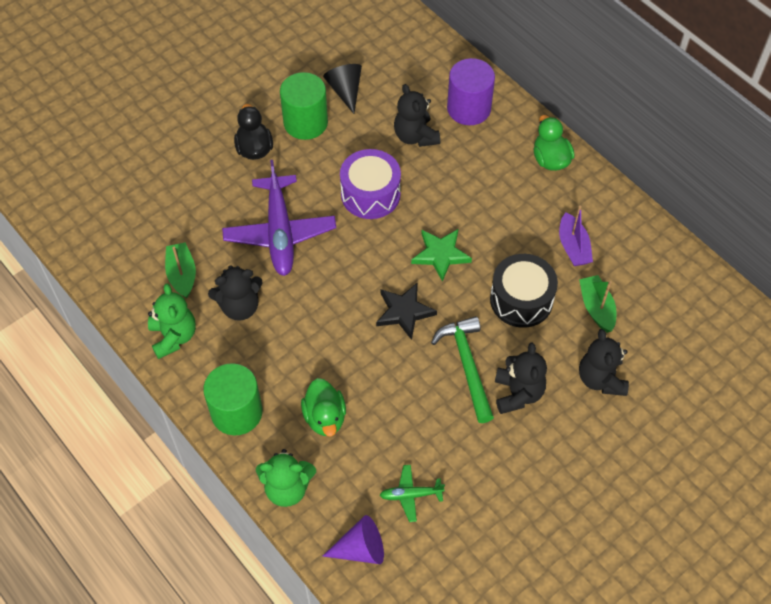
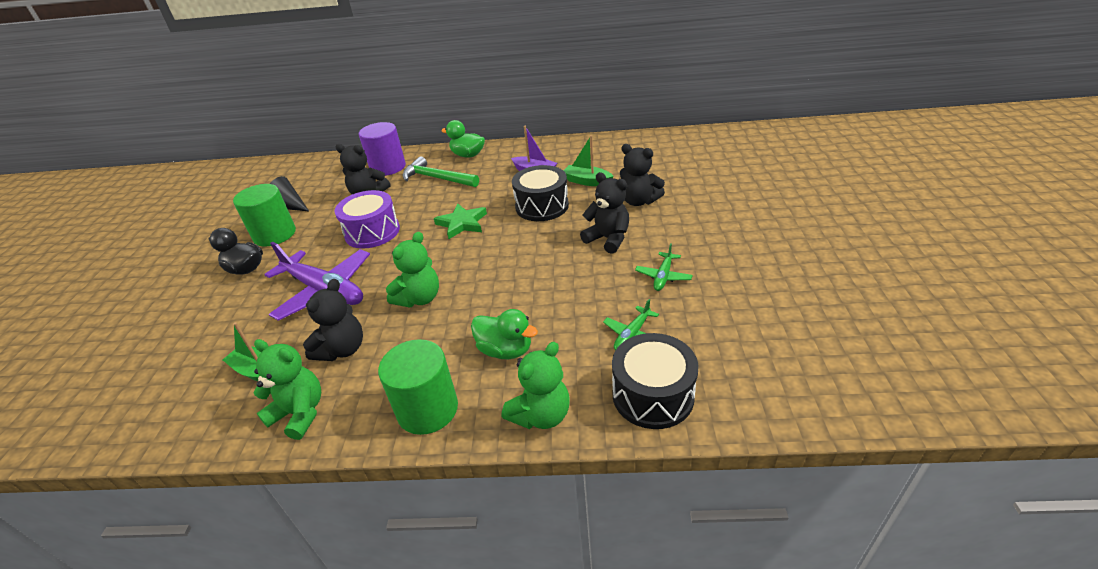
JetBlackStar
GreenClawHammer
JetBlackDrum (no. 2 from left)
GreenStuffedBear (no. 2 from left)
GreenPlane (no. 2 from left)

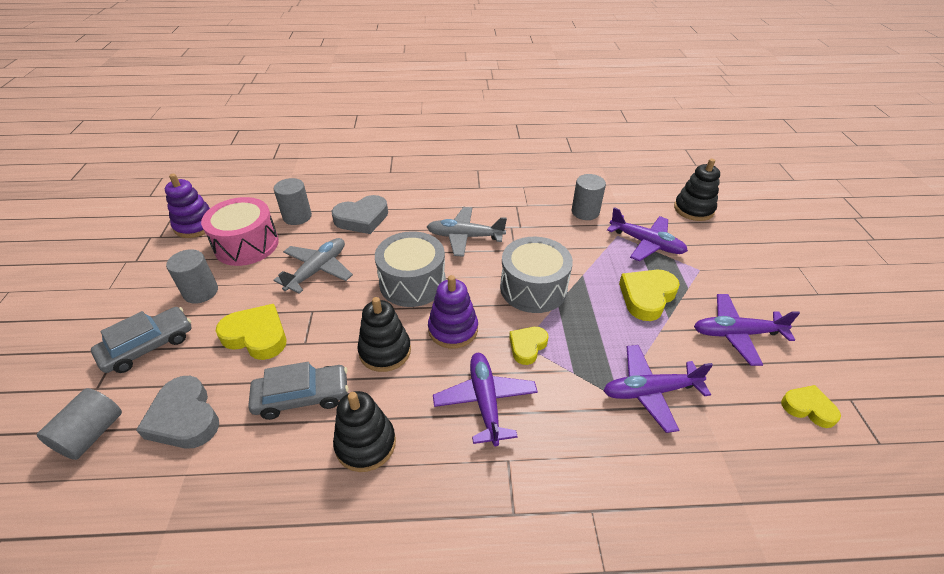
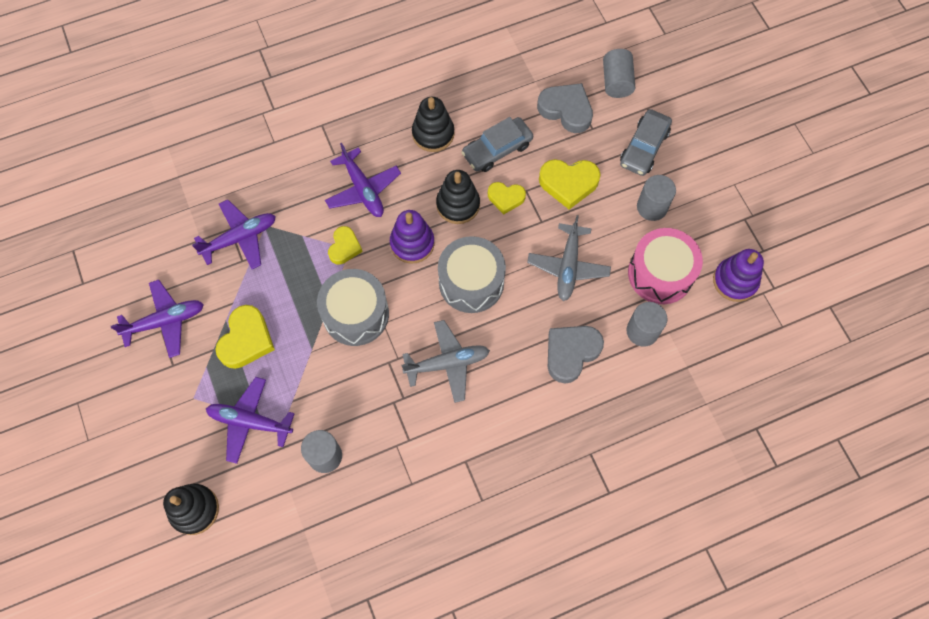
BrightYellowHeartShape (no. 3 from left)

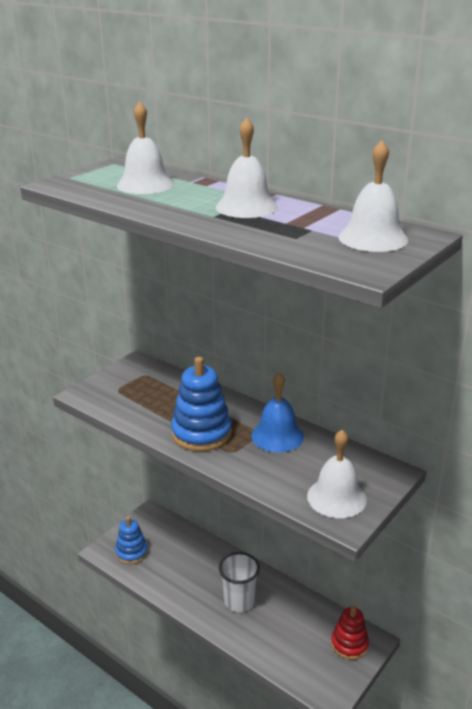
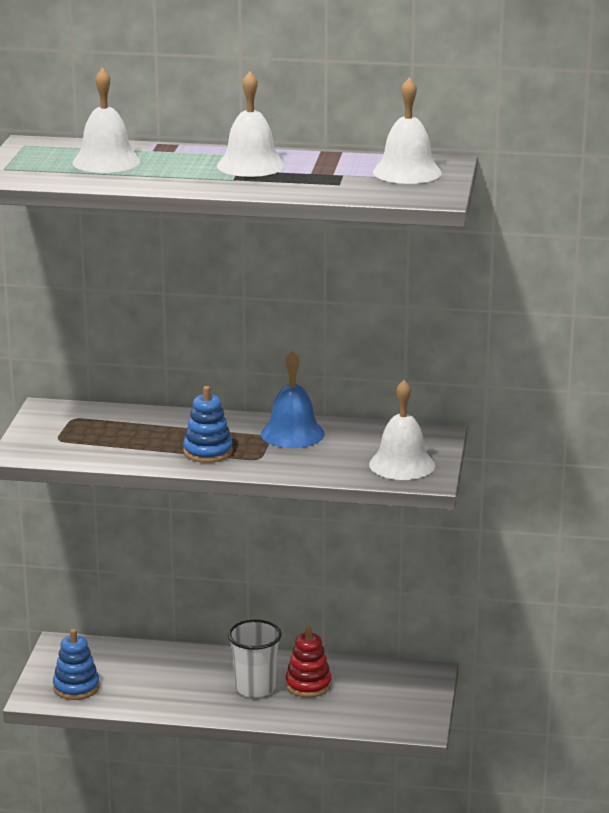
RoyalBlueStackingToy (no. 2 from left)
ScarletStackingToy

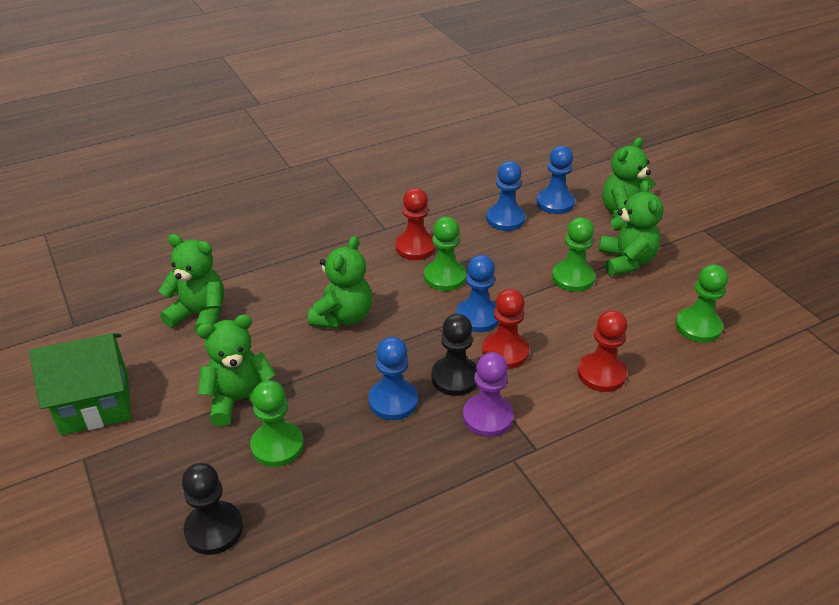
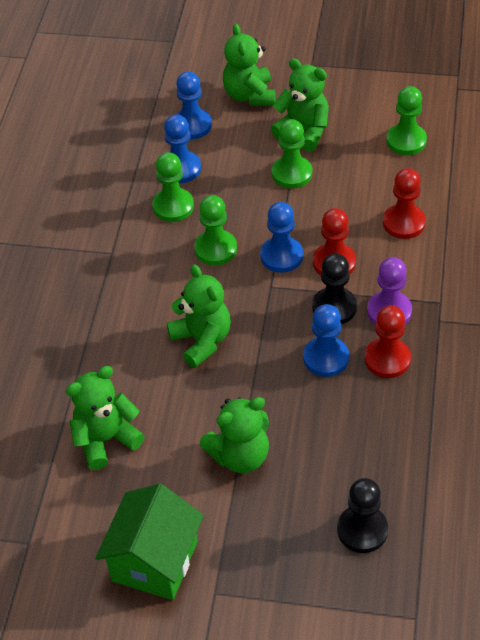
ScarletPawn (no. 2 from left)
GreenStuffedBear (no. 3 from left)
GreenPawn (no. 1 from left)

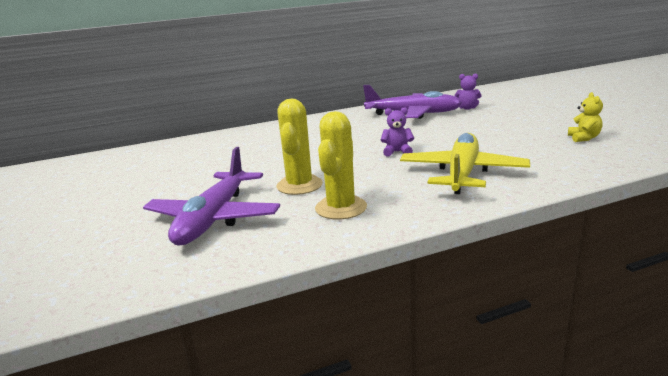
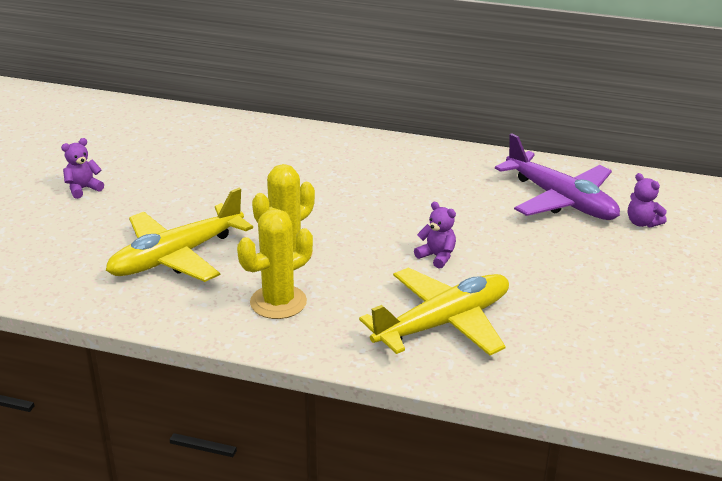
BrightYellowStuffedBear
BrightYellowPlane (no. 1 from left)
RoyalPurpleStuffedBear (no. 1 from left)

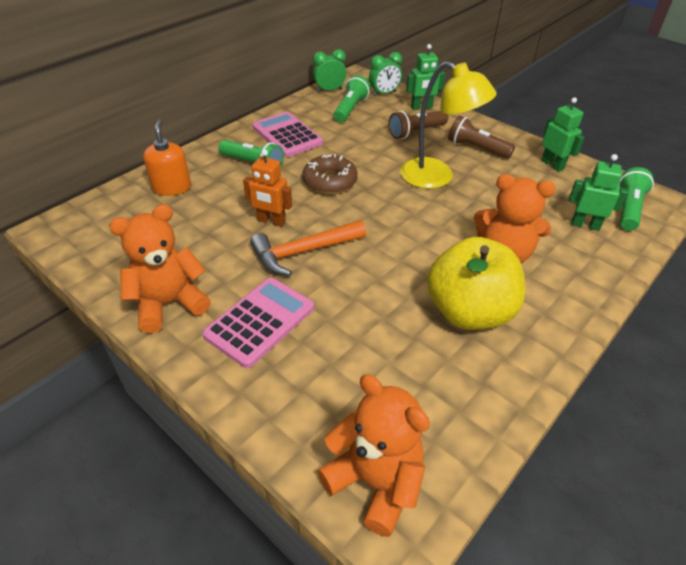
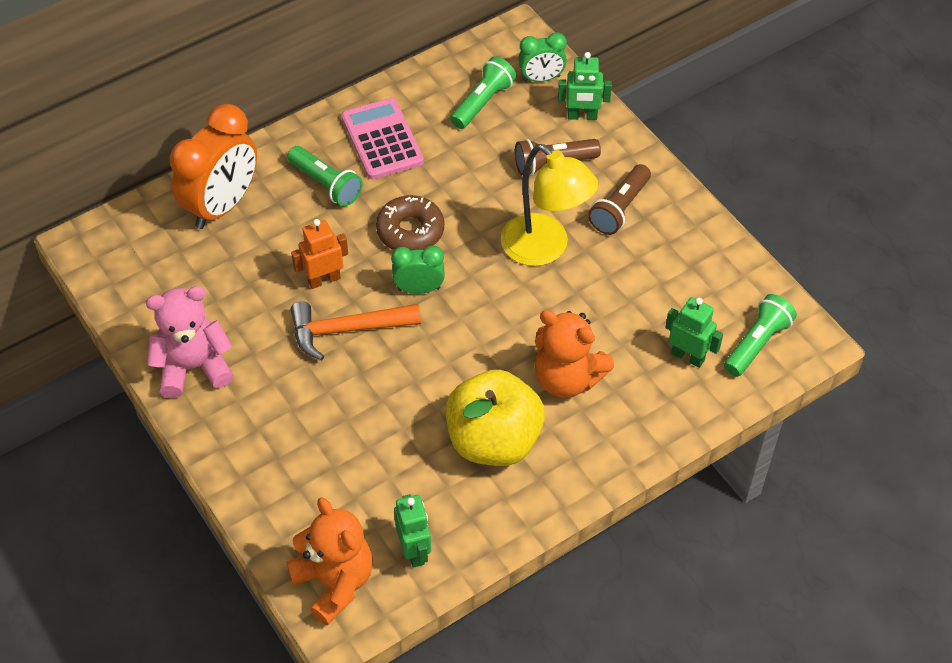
GreenClock (no. 1 from left)
GreenRobotFigure (no. 1 from left)
RussetPocketTorch (no. 2 from left)
BrightOrangeClock
BrightOrangeRobotFigure
RosyStuffedBear
RosyCalculator (no. 1 from left in the first image)

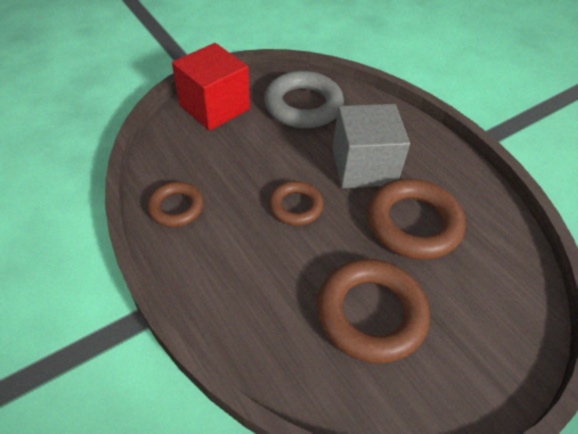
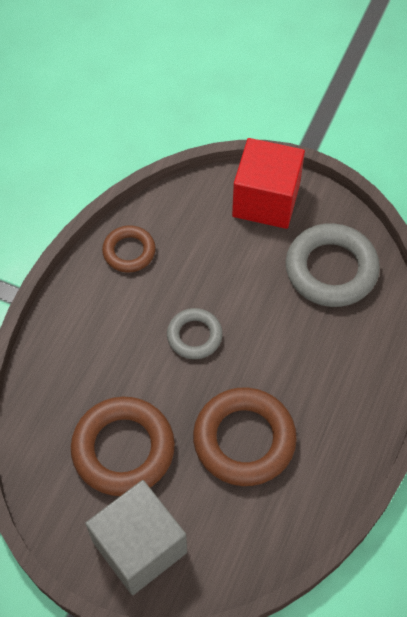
GraySolidCube
GrayRing (no. 1 from left)

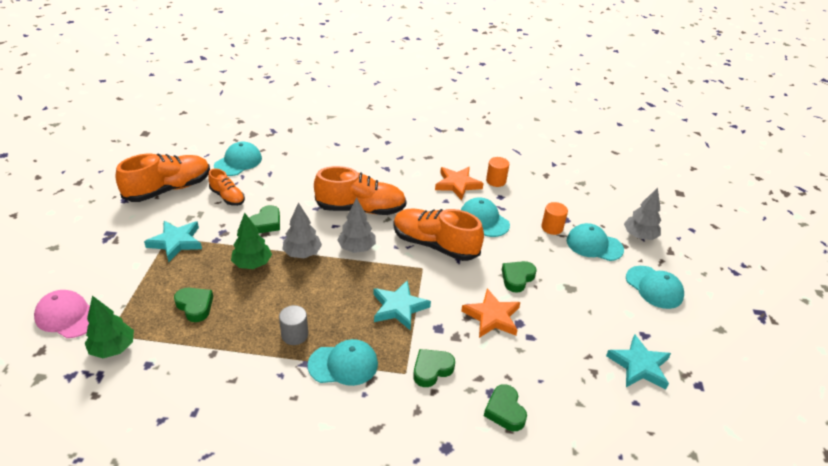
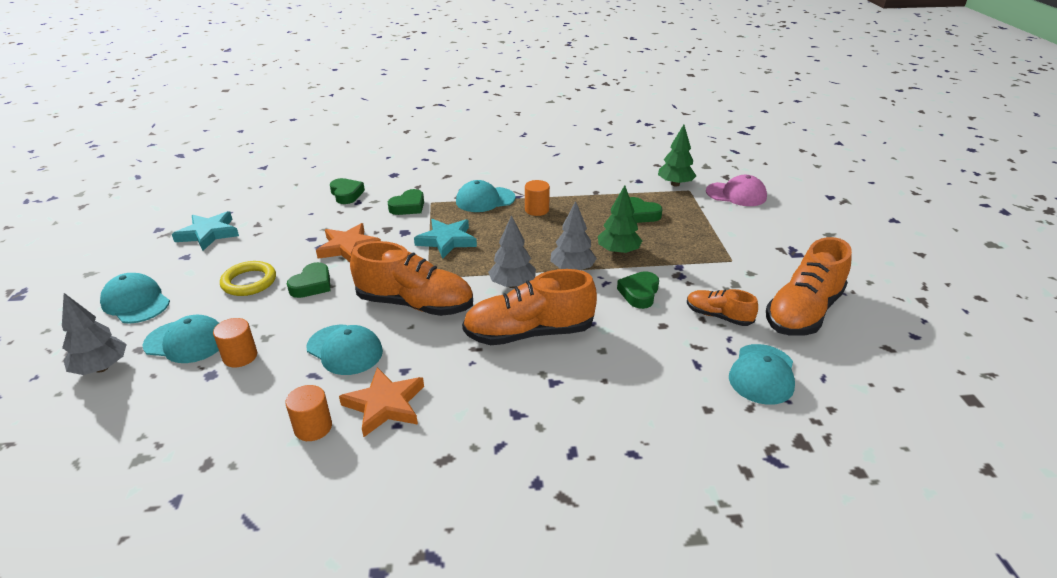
TurquoiseStar (no. 1 from left in the first image)
BrightOrangeSolidCylinder (no. 3 from left)
BrightYellowRing

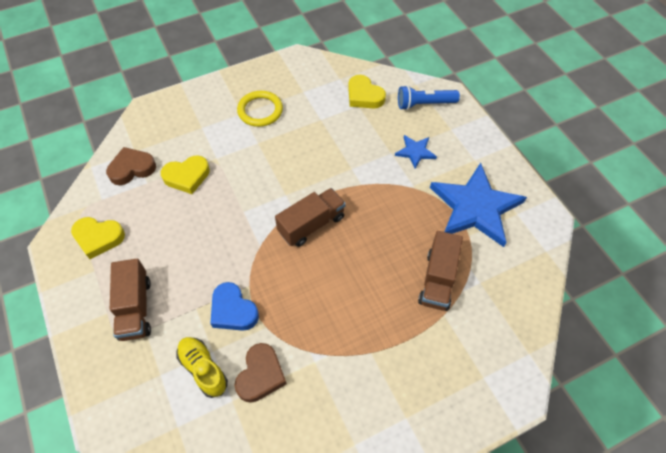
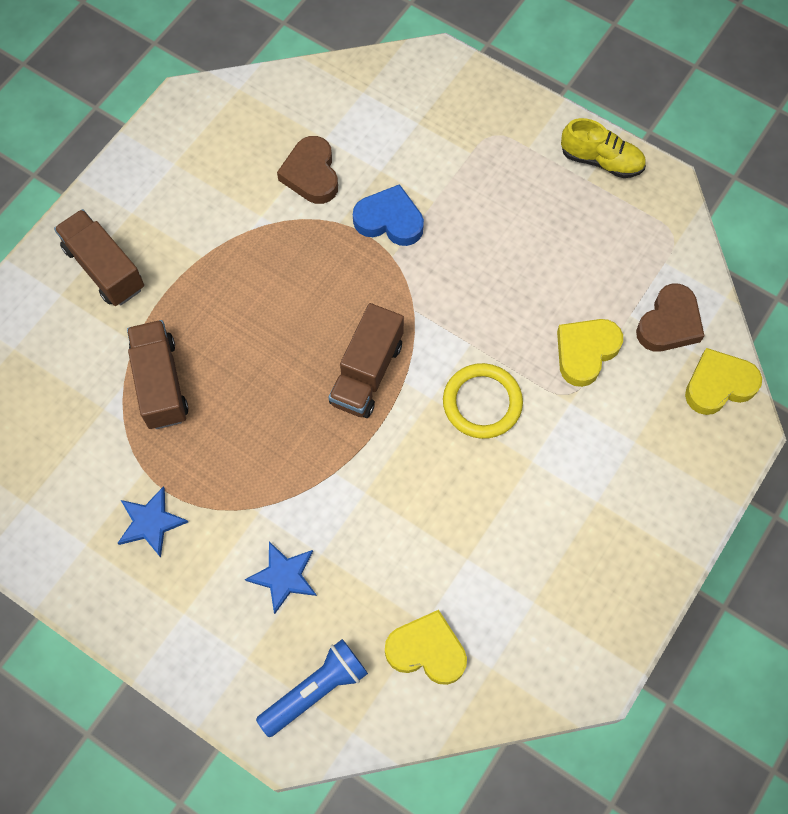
BrightYellowRing
RoyalBlueStar (no. 1 from left)
BrightYellowHeartShape (no. 3 from left)
RussetLorry (no. 1 from left)
BrightYellowLaceUpShoe

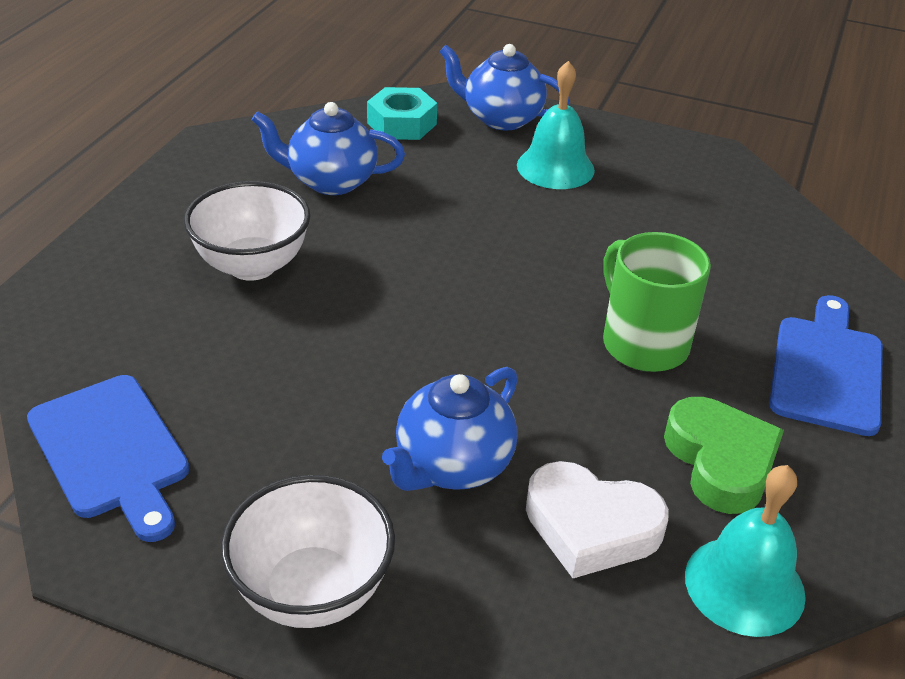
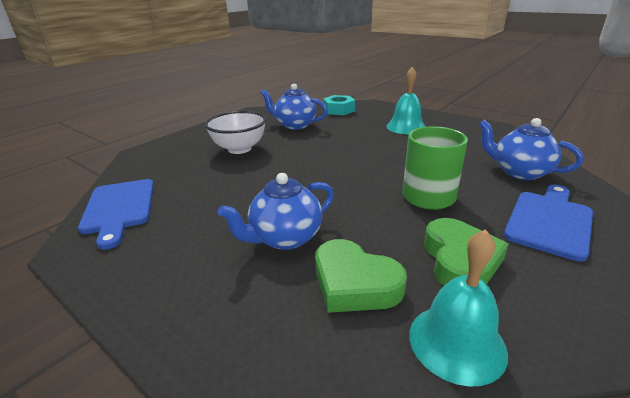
RoyalBlueTeaPot (no. 3 from left)
GreenHeartShape (no. 1 from left)
PureWhiteServingBowl (no. 2 from left in the first image)

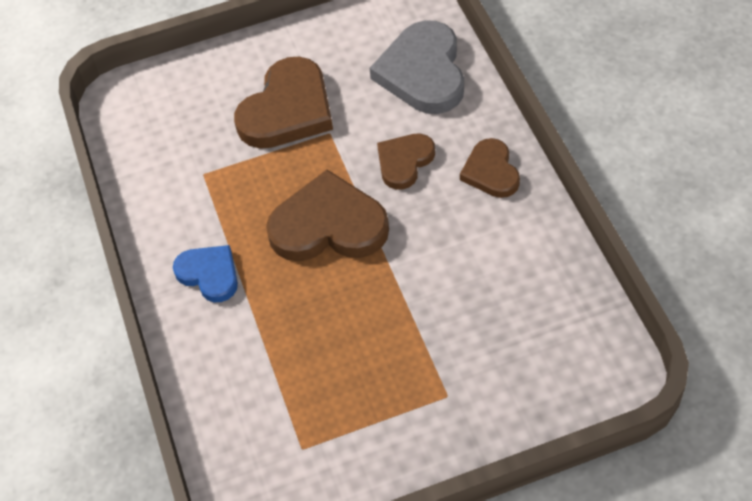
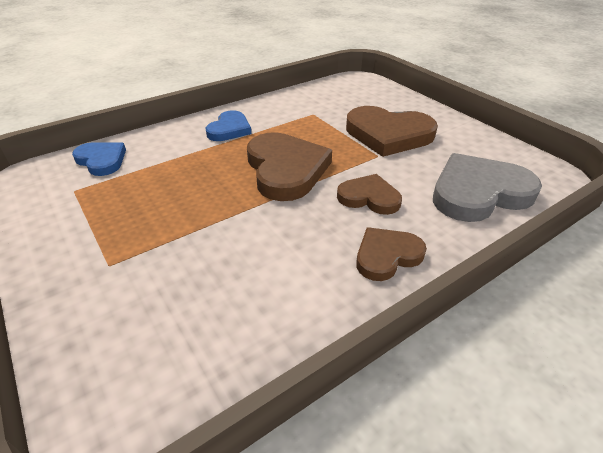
RoyalBlueHeartShape (no. 1 from left)

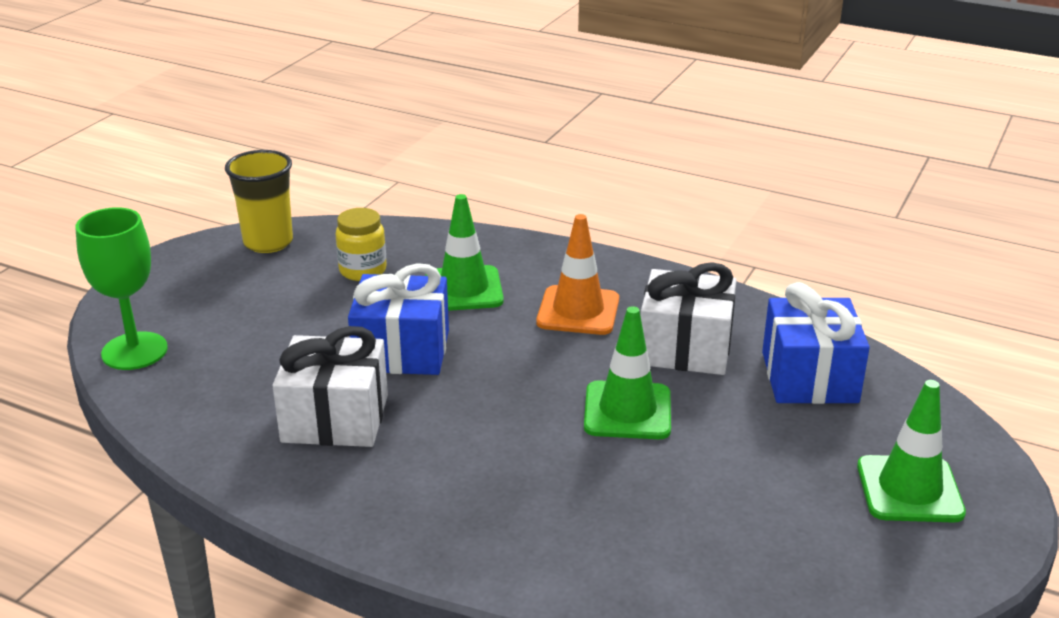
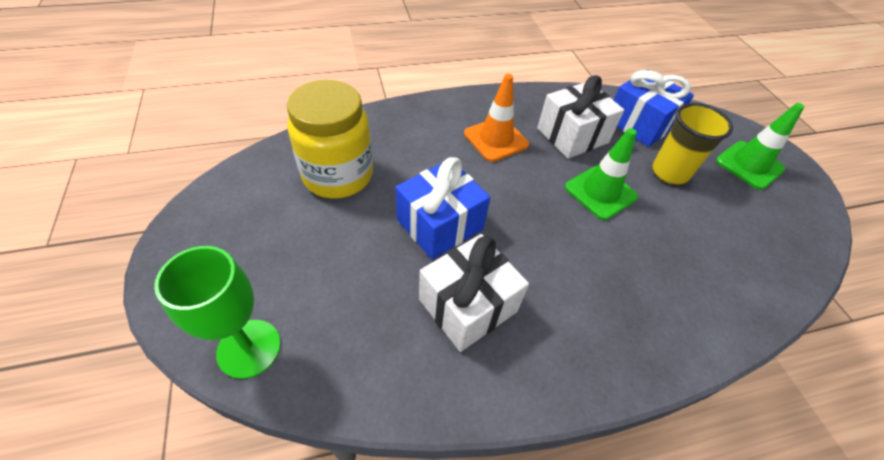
BrightYellowCup
GreenSafetyCone (no. 1 from left in the first image)
BrightYellowJar

